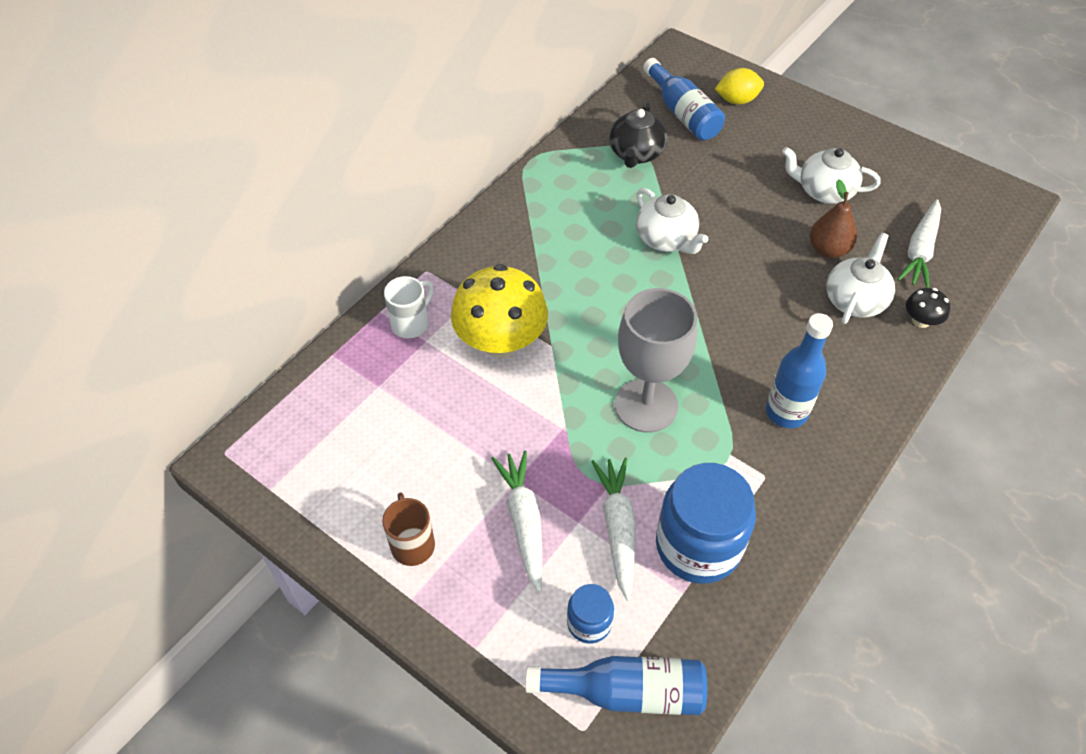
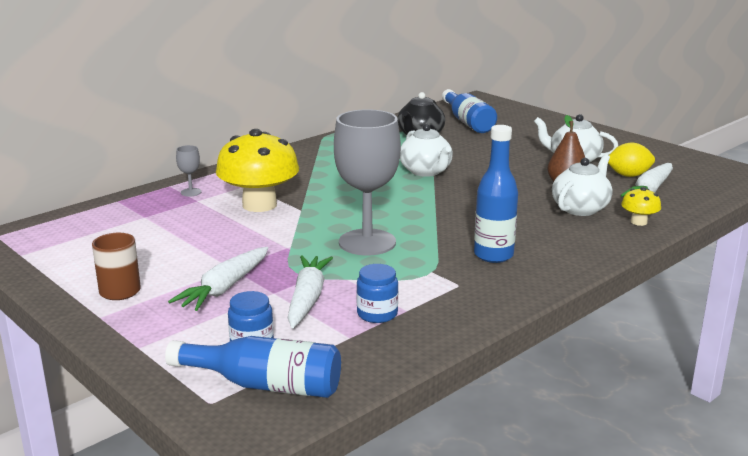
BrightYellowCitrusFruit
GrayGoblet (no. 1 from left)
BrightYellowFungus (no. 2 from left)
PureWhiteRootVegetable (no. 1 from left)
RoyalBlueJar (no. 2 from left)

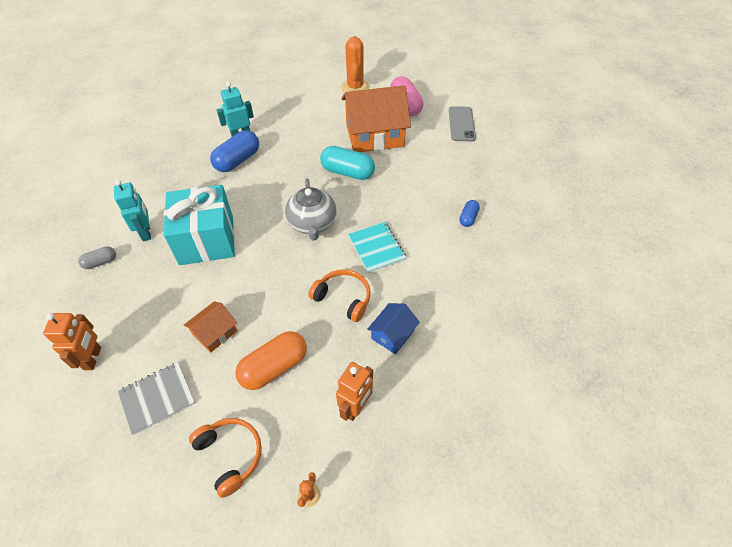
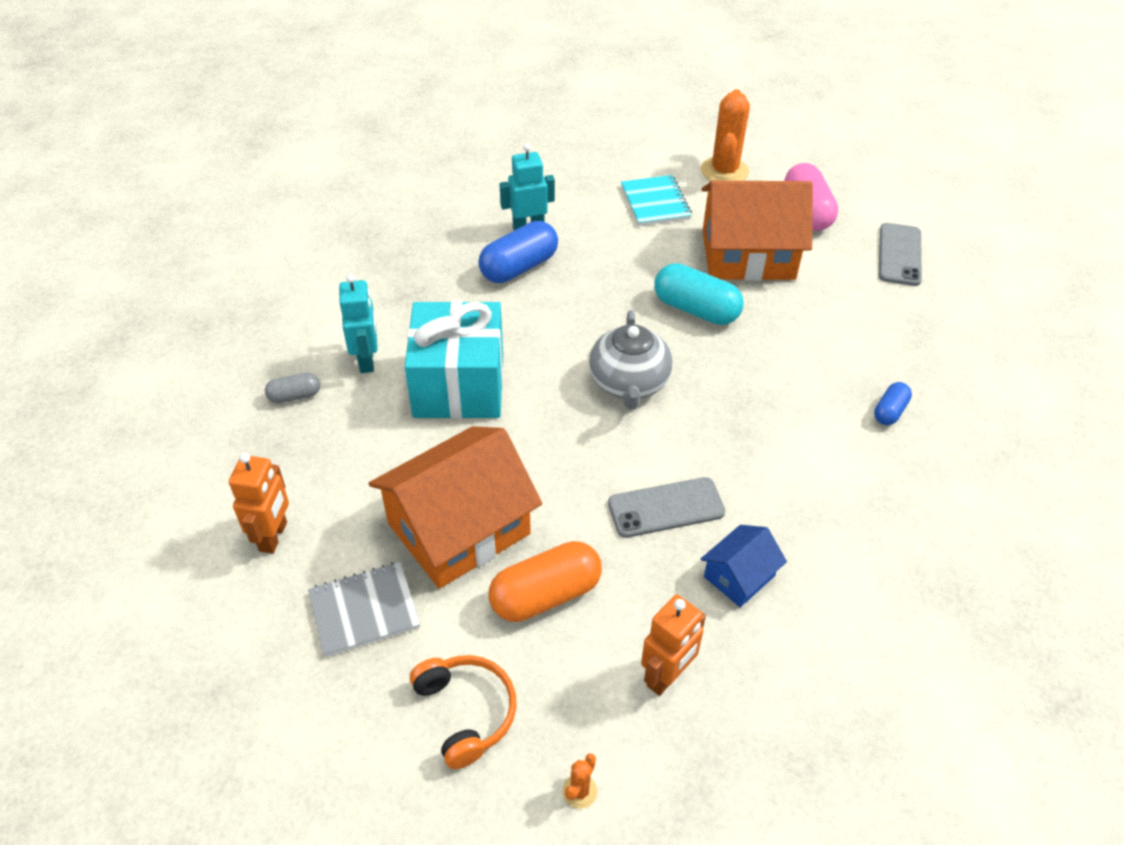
TurquoiseNotepad
GraySmartphone (no. 1 from left)
BrightOrangeToyHouse (no. 1 from left)

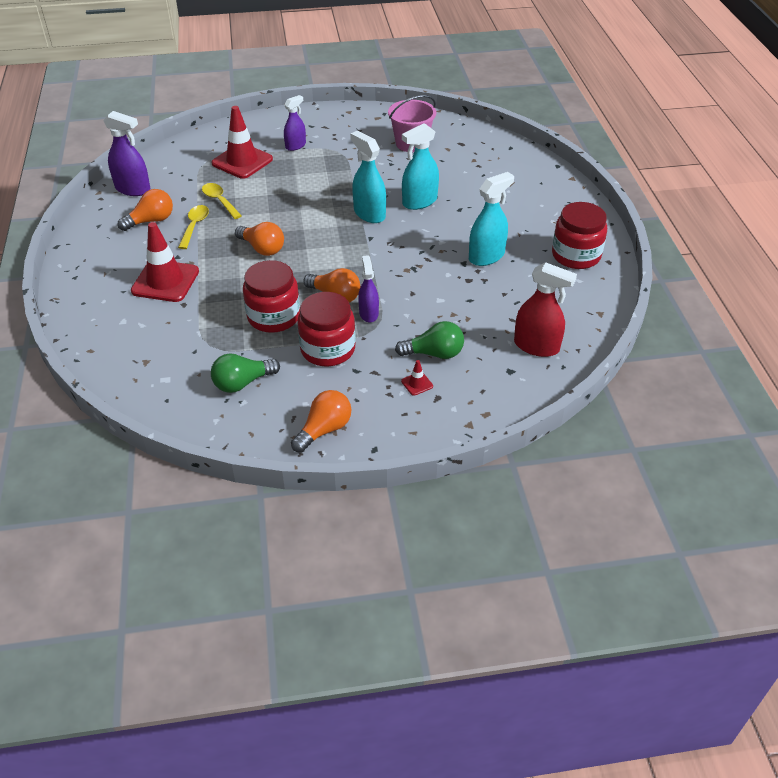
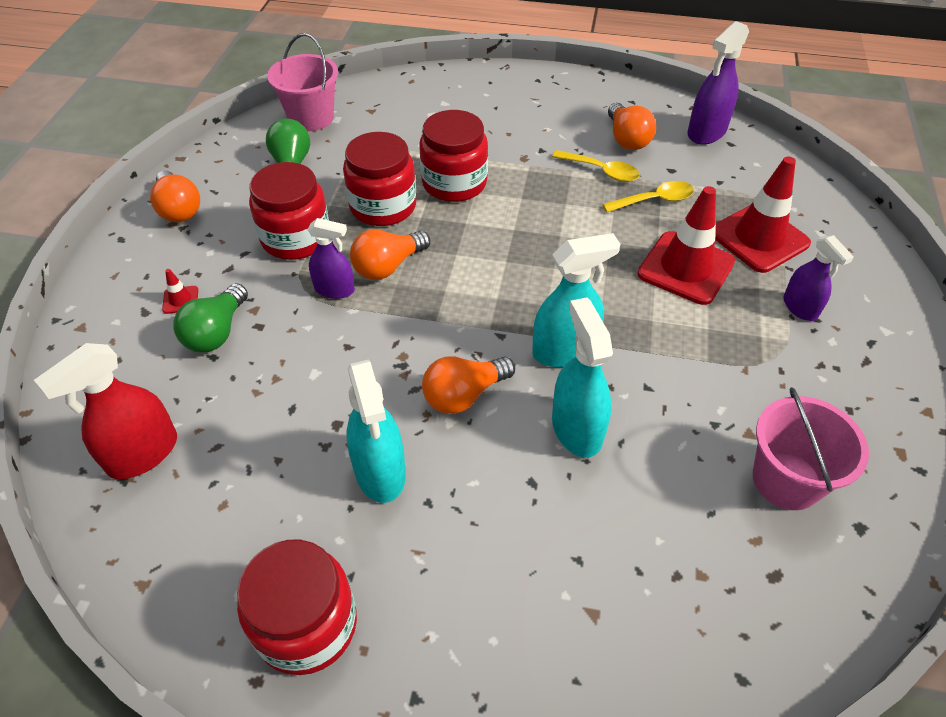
ScarletSafetyCone (no. 2 from left)
BrightOrangeBulb (no. 3 from left)
RosySandBucket (no. 1 from left)
ScarletJar (no. 4 from left)

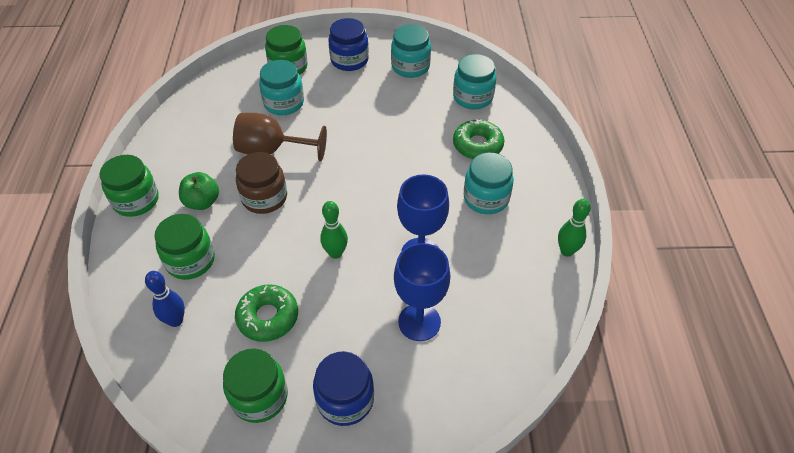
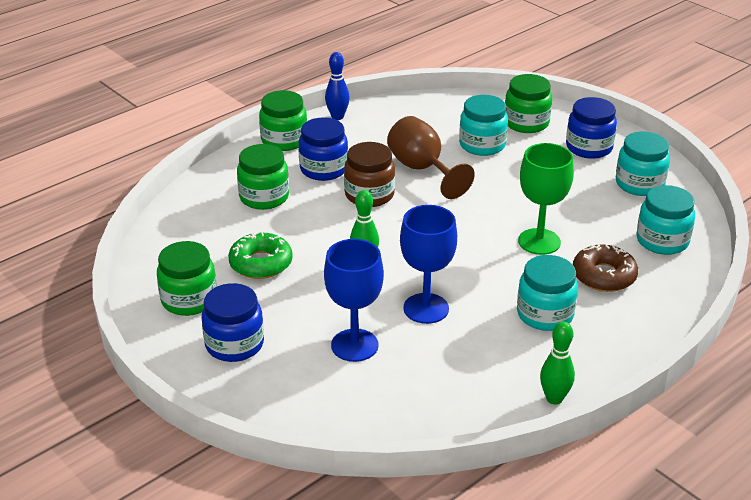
RussetDonut
RoyalBlueJar (no. 2 from left)
RoyalBlueTenpin
GreenGoblet

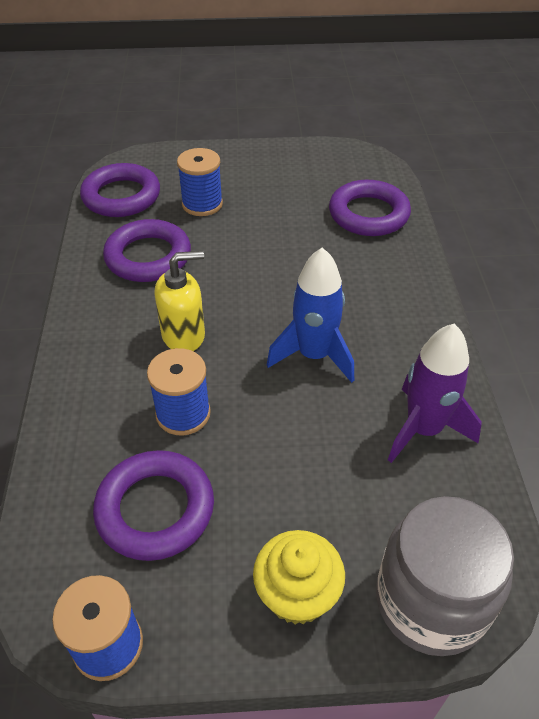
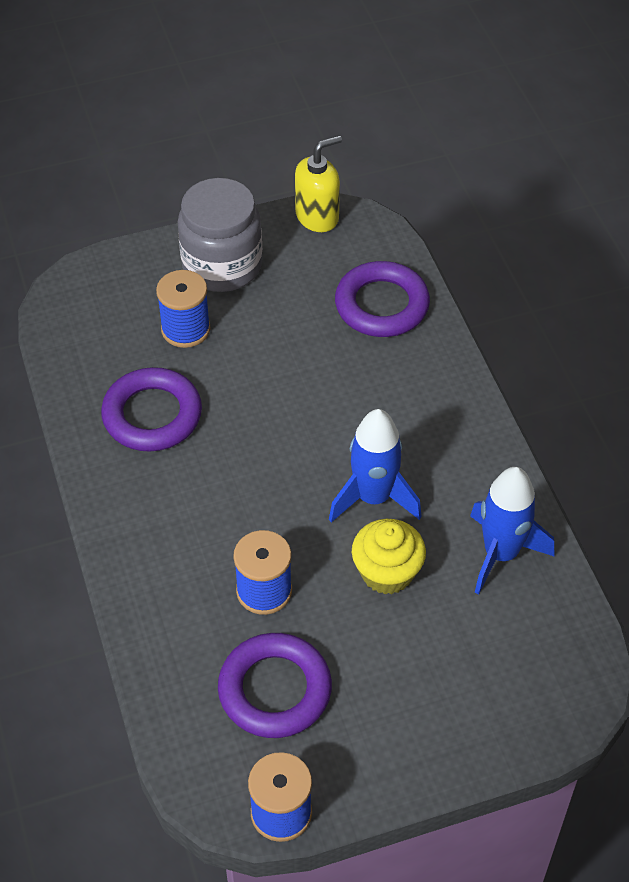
RoyalPurpleRing (no. 1 from left in the first image)
BrightYellowSoapDispenser
RoyalBlueToyRocket (no. 2 from left)
GrayJar
BrightYellowMuffin

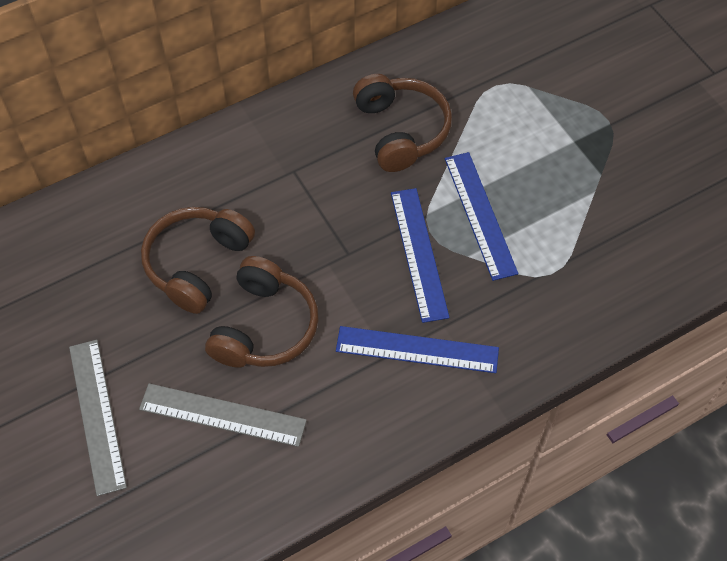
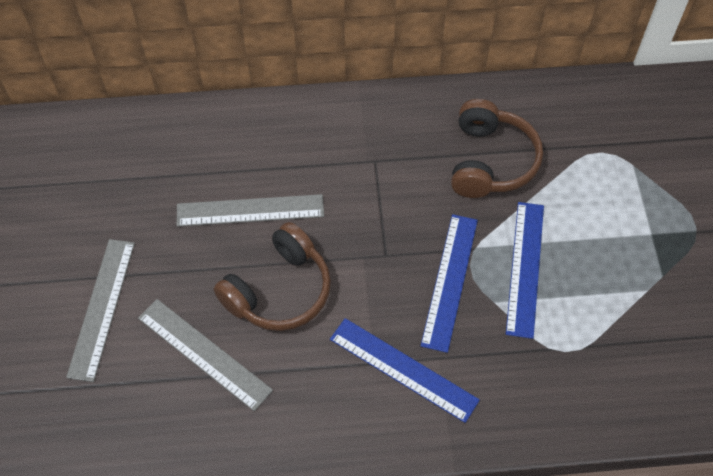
GrayMeasuringStick (no. 3 from left)

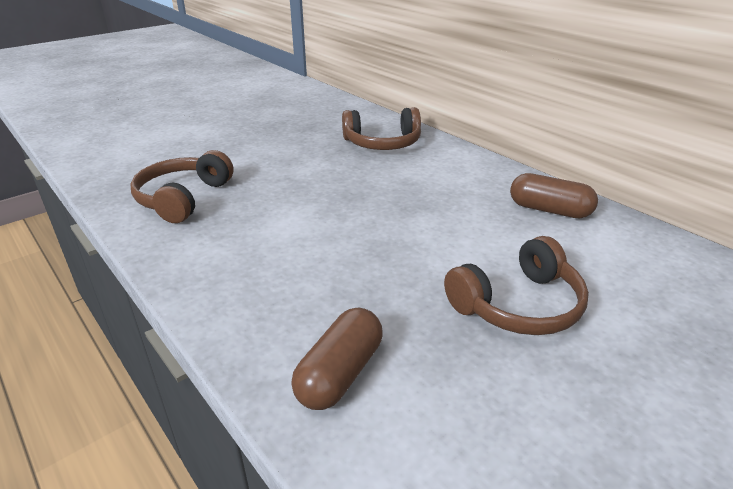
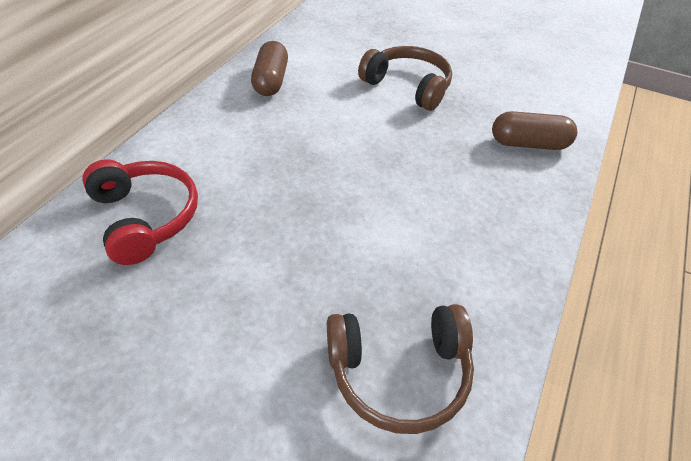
ScarletOverEarHeadphones

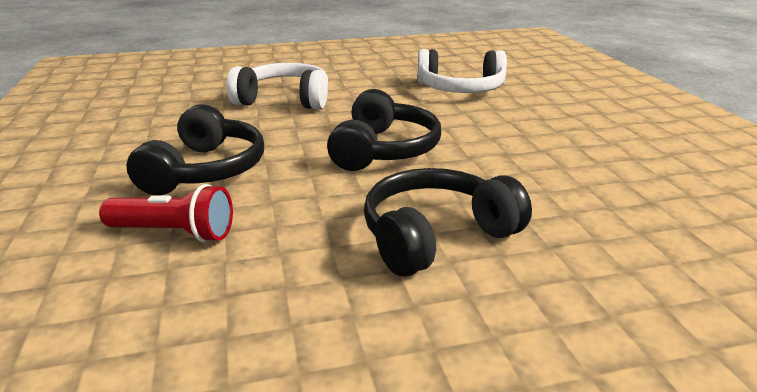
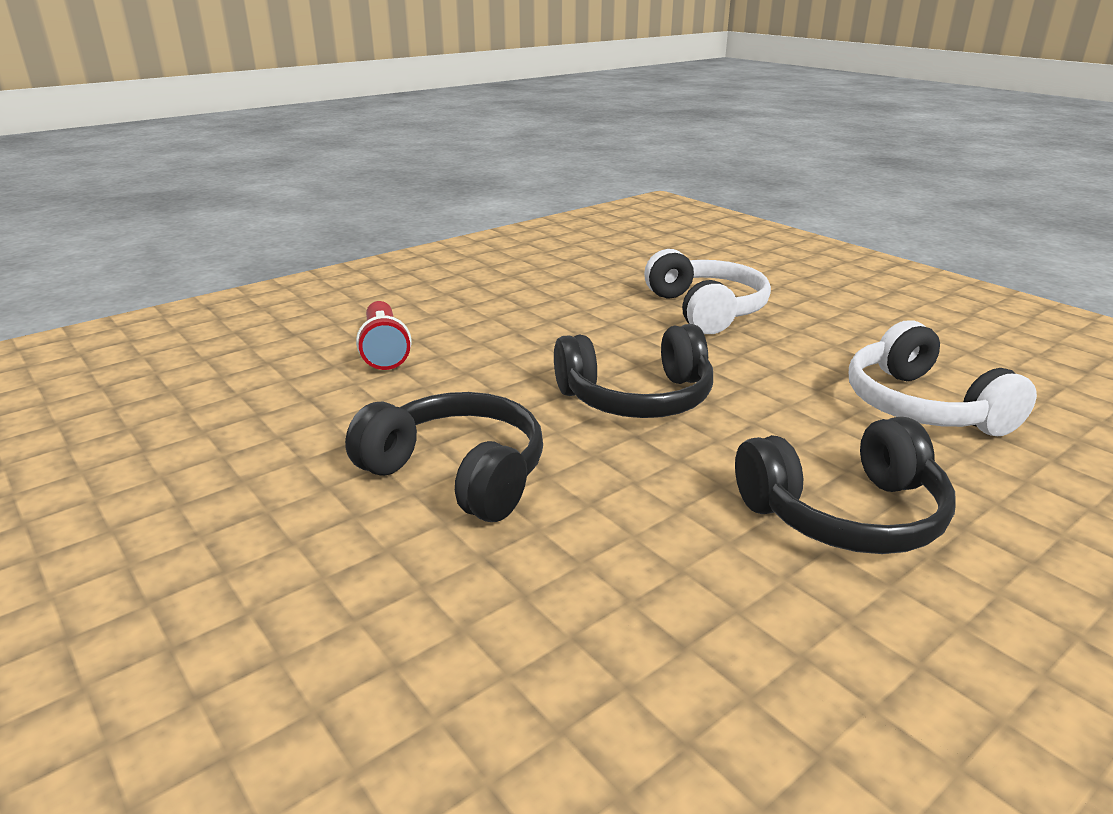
JetBlackOverEarHeadphones (no. 3 from left)

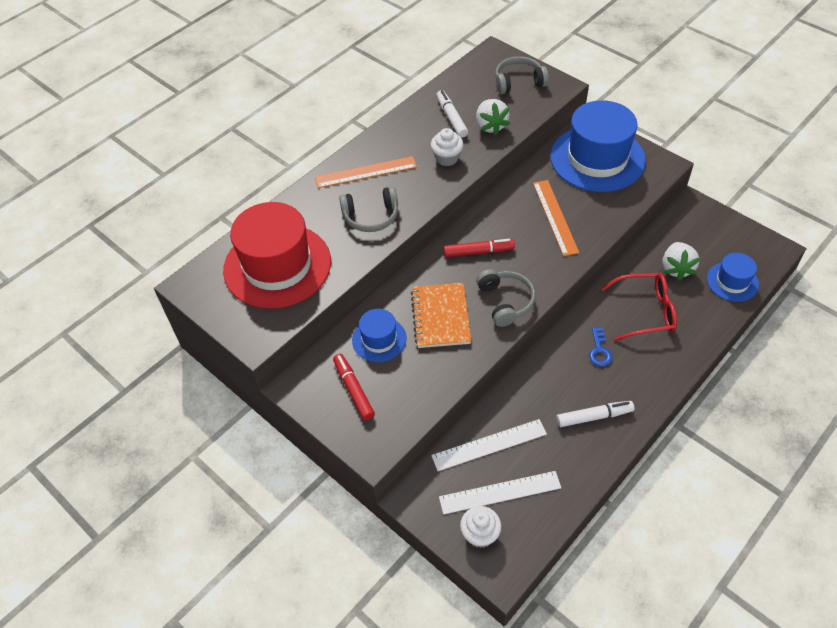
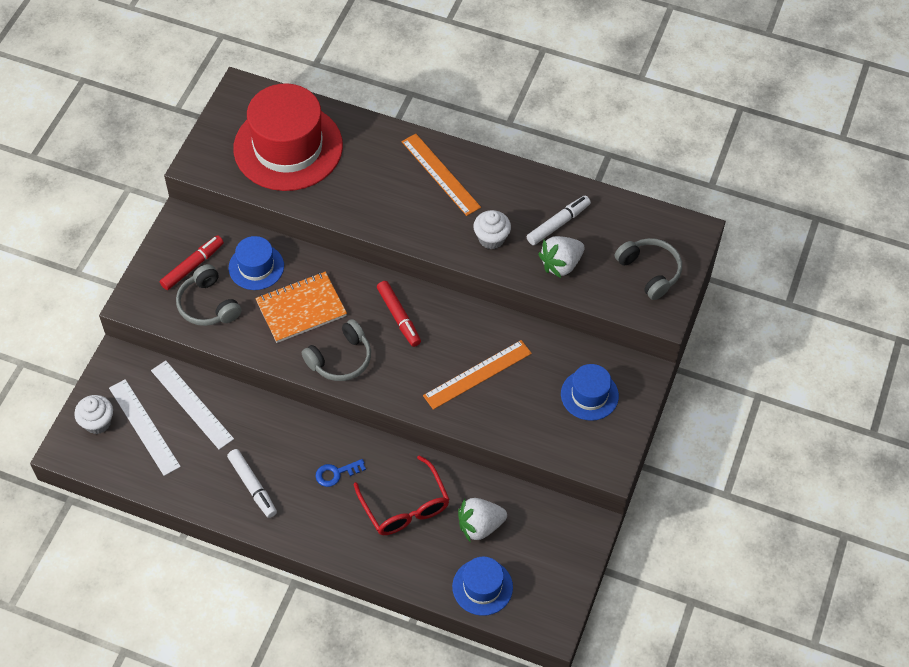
RoyalBlueTallHat (no. 3 from left)
GrayOverEarHeadphones (no. 1 from left)

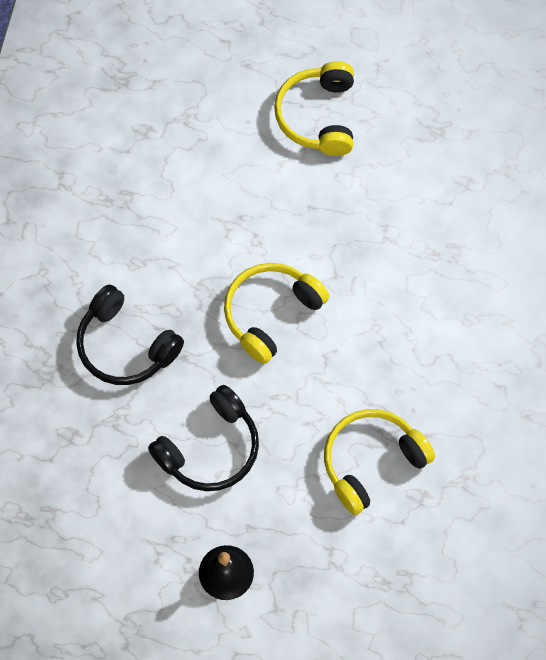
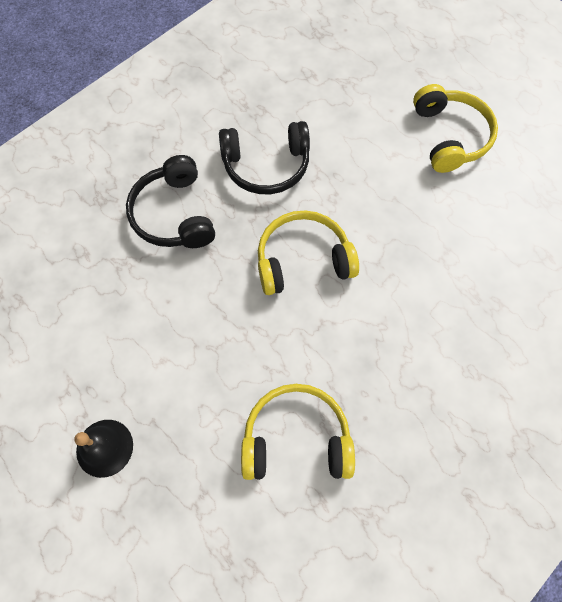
BrightYellowOverEarHeadphones (no. 3 from left)
JetBlackOverEarHeadphones (no. 2 from left)

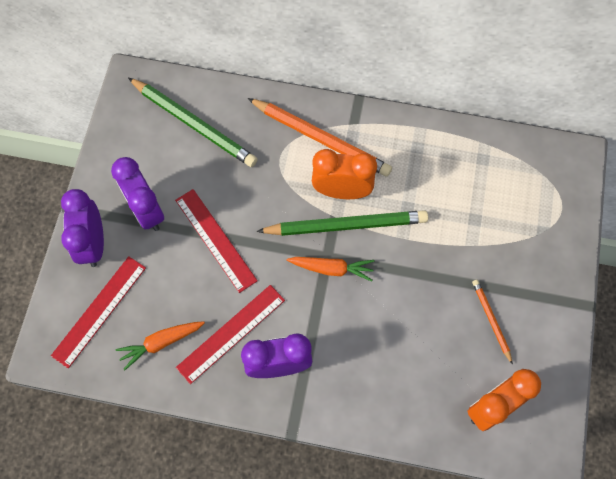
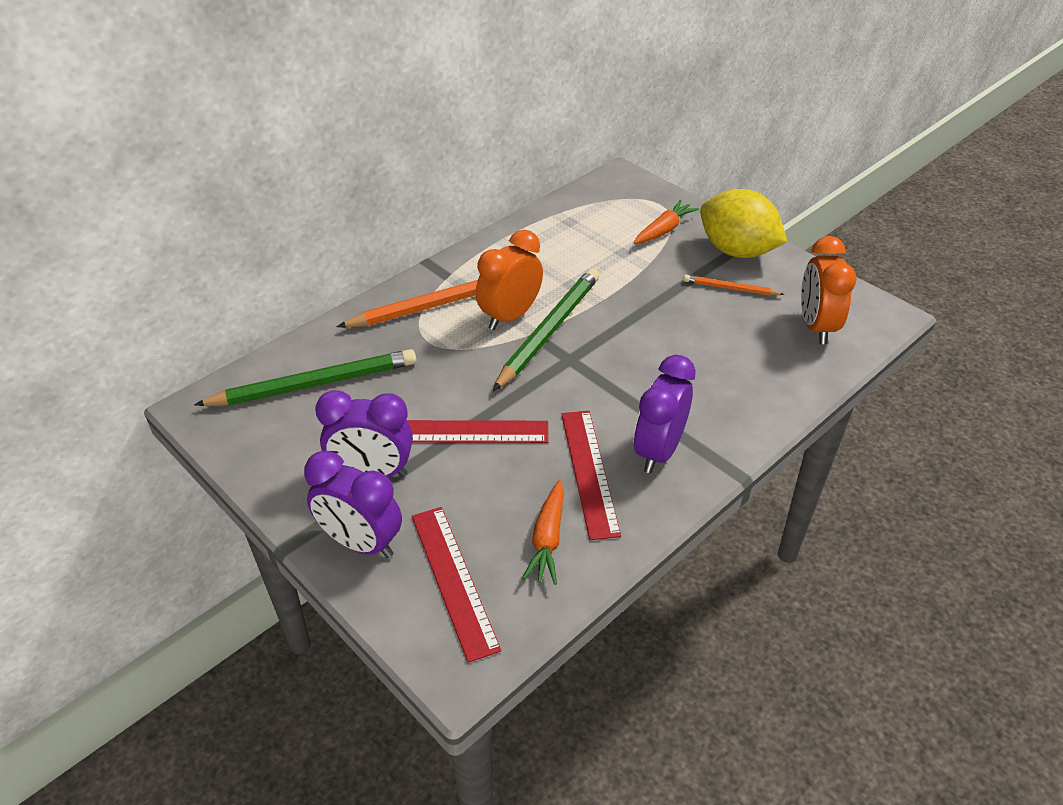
BrightOrangeRootVegetable (no. 2 from left)
BrightYellowCitrusFruit

